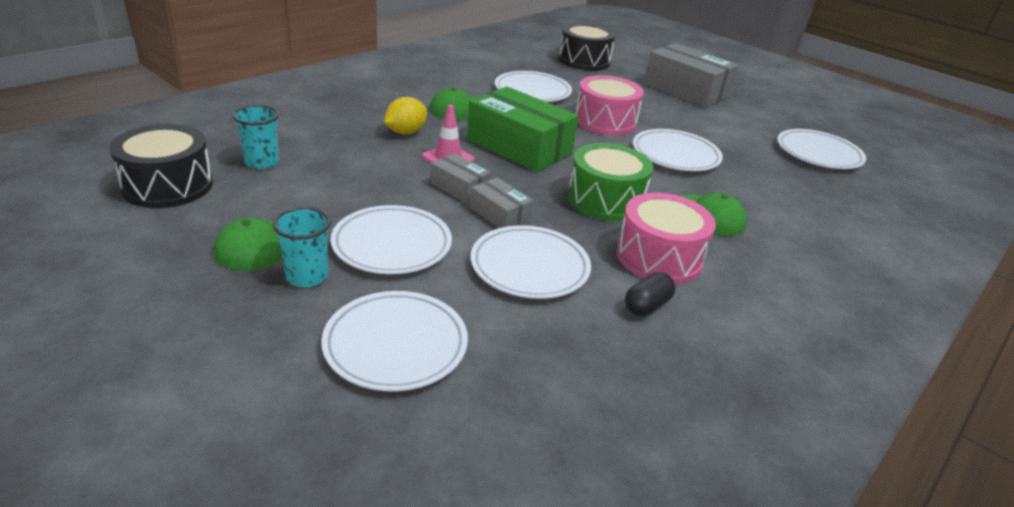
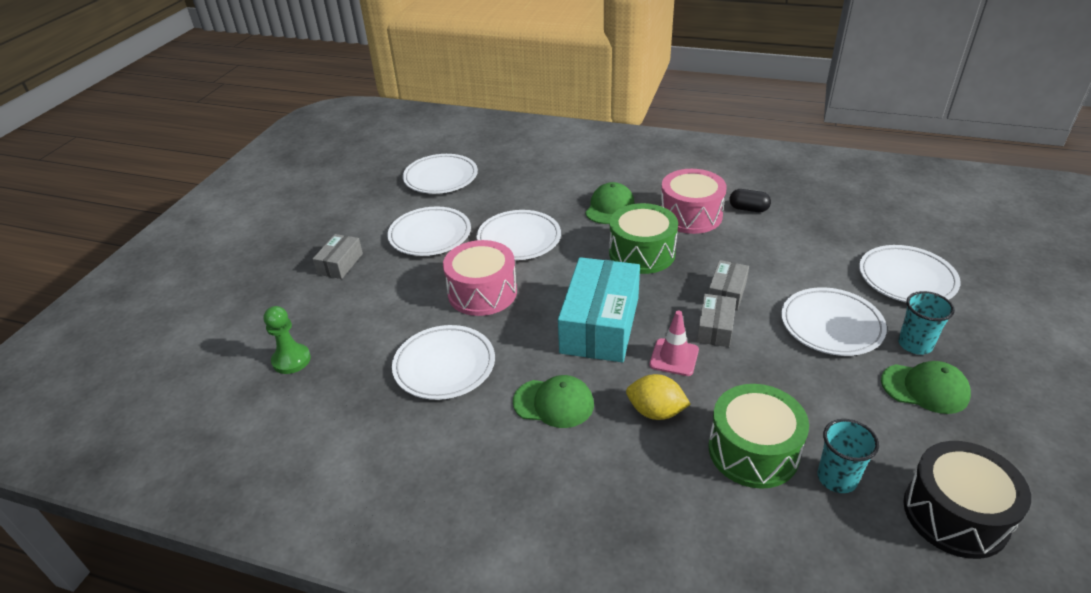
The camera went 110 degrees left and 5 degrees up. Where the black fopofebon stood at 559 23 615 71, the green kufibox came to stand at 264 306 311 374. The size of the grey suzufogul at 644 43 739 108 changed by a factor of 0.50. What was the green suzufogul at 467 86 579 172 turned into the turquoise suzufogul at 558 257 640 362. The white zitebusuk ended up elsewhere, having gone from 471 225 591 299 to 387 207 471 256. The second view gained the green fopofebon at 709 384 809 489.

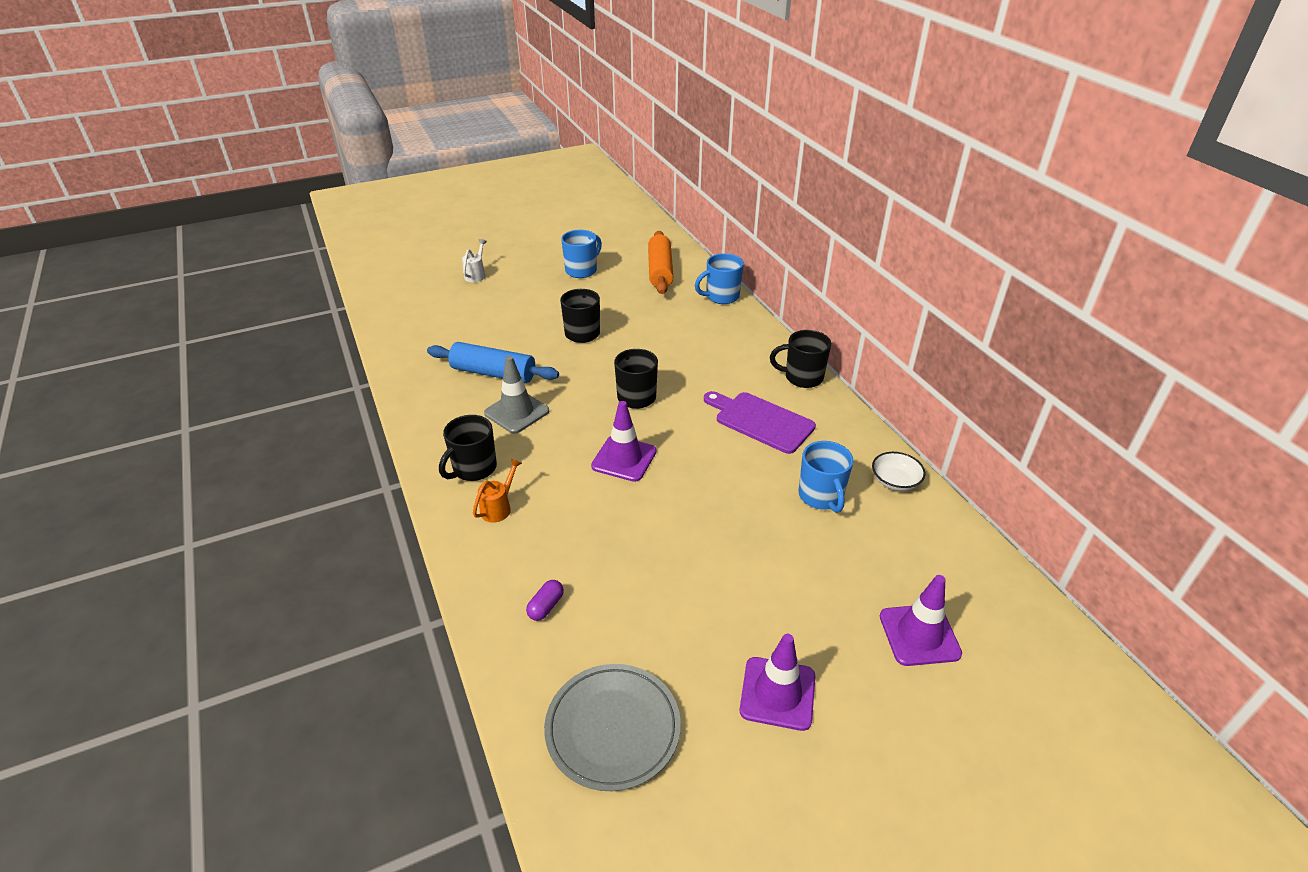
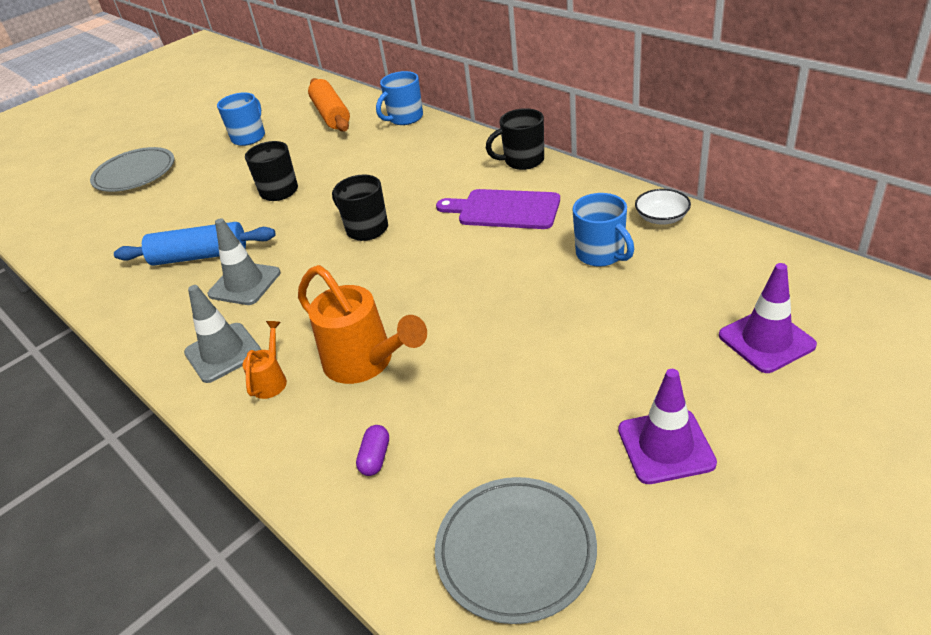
The camera went 15 degrees left and 0 degrees up. Where the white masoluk stood at 462 239 487 282, the grey zitebusuk came to stand at 90 147 174 192. The second view lost the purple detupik at 591 401 656 482. Where the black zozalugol stood at 439 415 497 481, the grey detupik came to stand at 184 285 261 383. The second view gained the orange masoluk at 298 265 427 384.

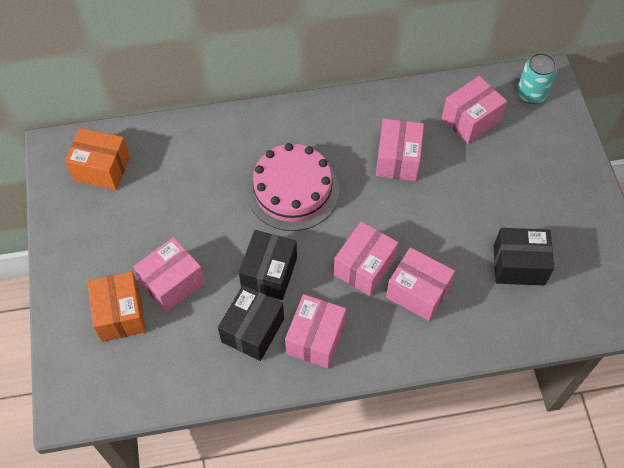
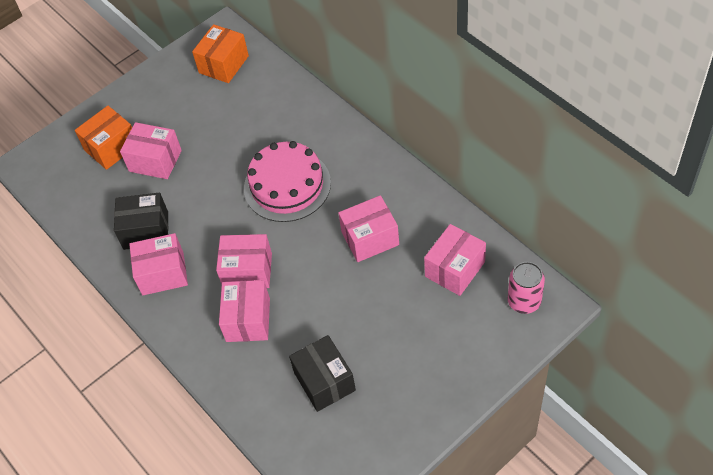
The camera went 65 degrees right and 5 degrees down. What was the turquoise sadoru at 517 53 557 104 turned into the pink sadoru at 507 262 545 314. The pink suzufogul at 442 76 507 144 ended up facing another way, 75 degrees counterclockwise from before. The orange suzufogul at 65 128 130 190 ended up facing another way, 45 degrees clockwise from before. The second view lost the black suzufogul at 239 230 297 300.

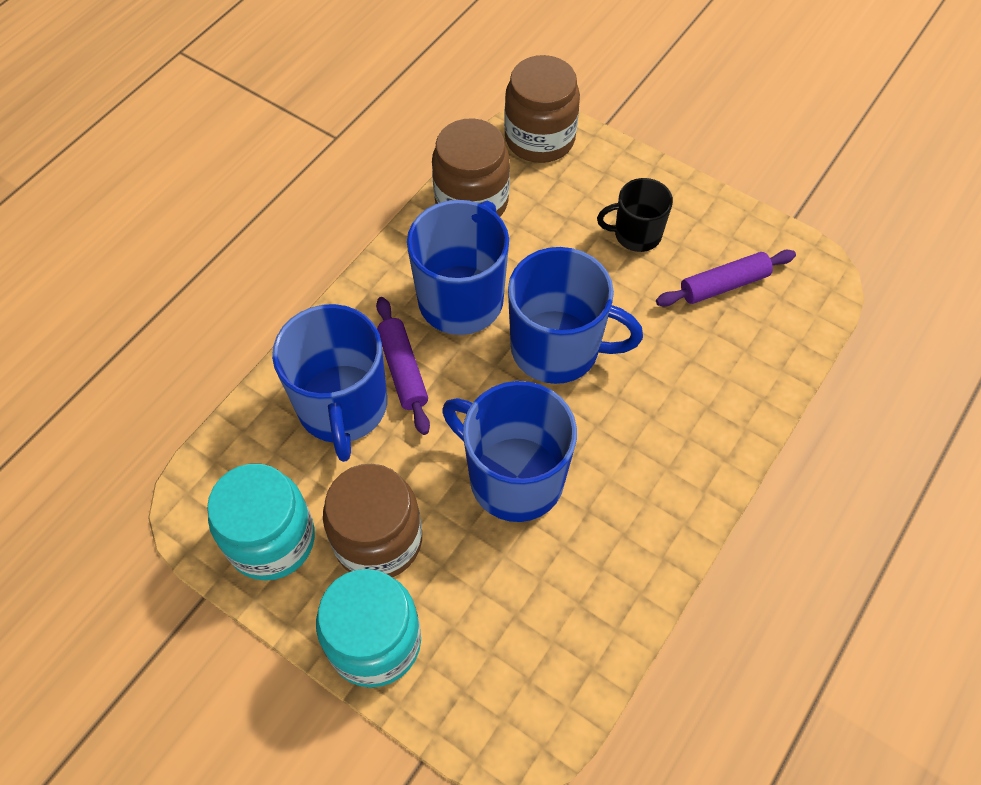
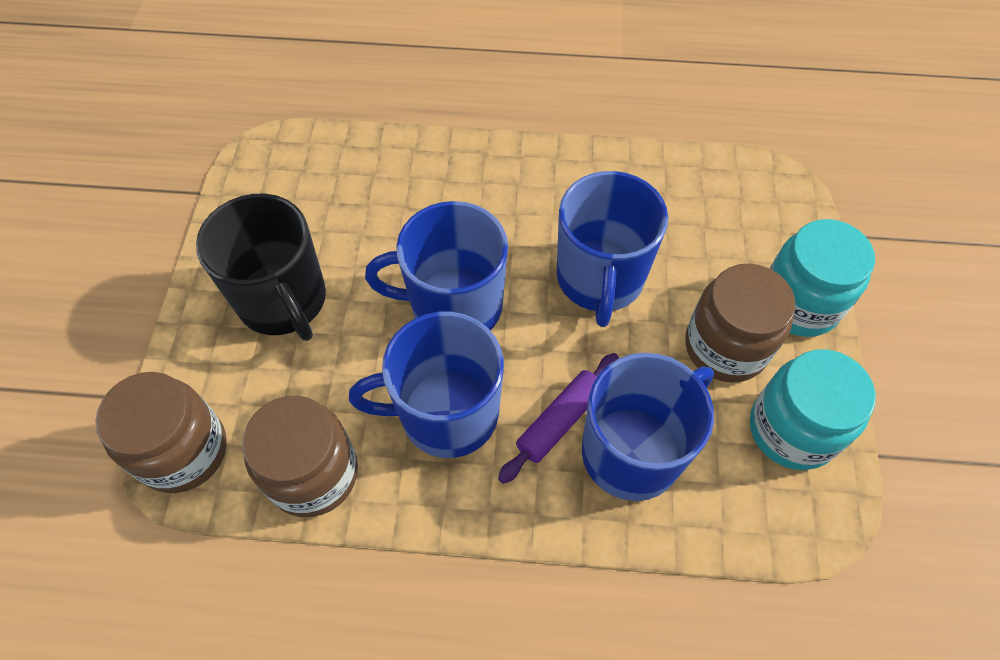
The camera went 120 degrees left and 0 degrees up. The size of the black zozalugol at 597 178 673 252 changed by a factor of 1.75. The blue zozalugol at 508 247 643 384 ended up facing another way, 75 degrees counterclockwise from before. The second view lost the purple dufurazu at 656 249 796 307.

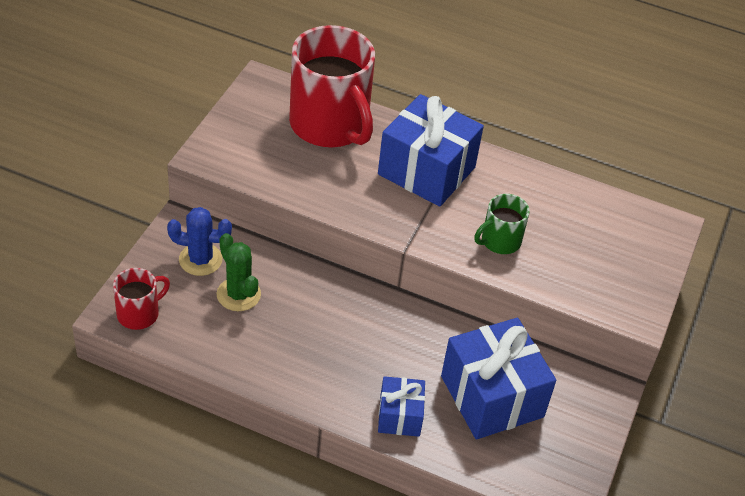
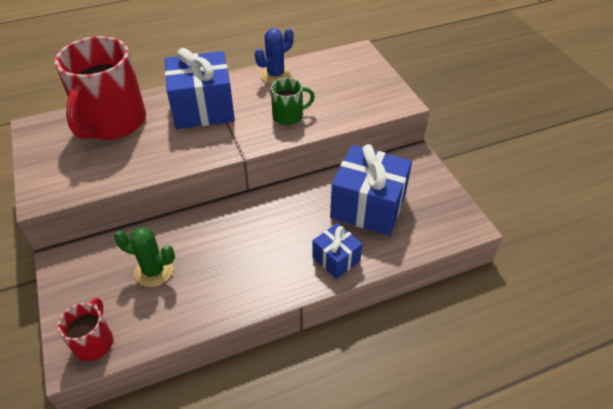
The camera went 40 degrees left and 0 degrees up. The red zozalugol at 289 25 375 148 ended up facing another way, 90 degrees clockwise from before. The green zozalugol at 474 194 530 254 ended up facing another way, 120 degrees counterclockwise from before. The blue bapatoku ended up elsewhere, having gone from 167 207 232 276 to 255 28 294 84.

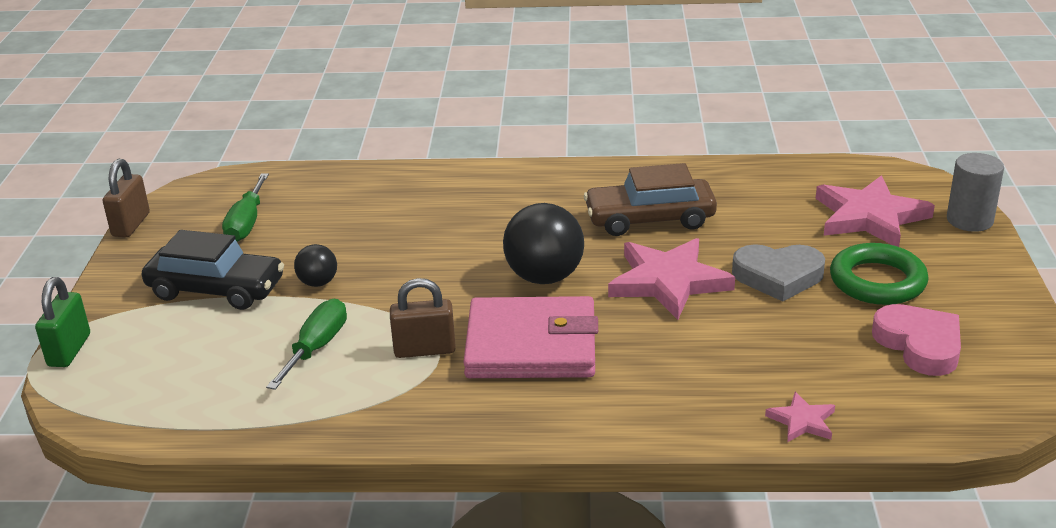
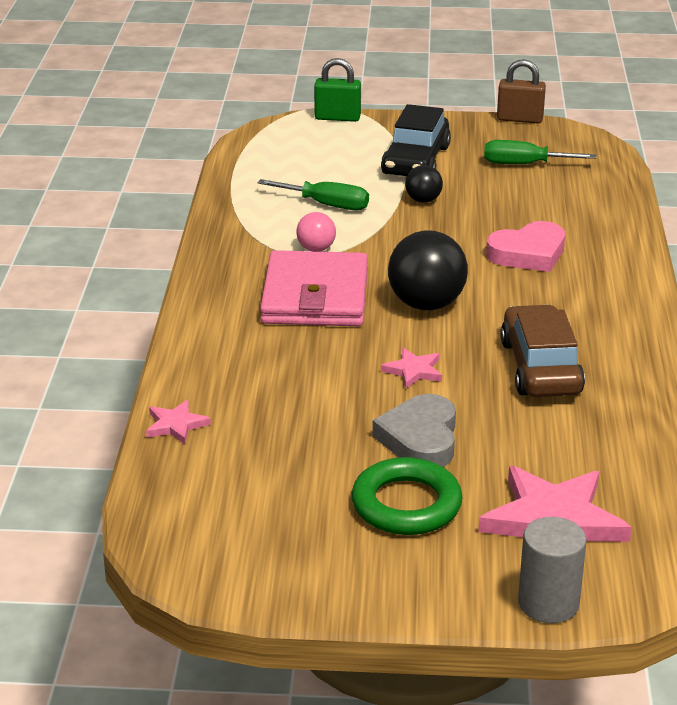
The camera went 90 degrees right and 0 degrees up. The size of the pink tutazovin at 608 238 735 320 changed by a factor of 0.48. Where the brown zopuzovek stood at 390 278 456 358, the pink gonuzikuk came to stand at 296 212 336 252. The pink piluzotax ended up elsewhere, having gone from 872 304 961 376 to 486 221 565 272.

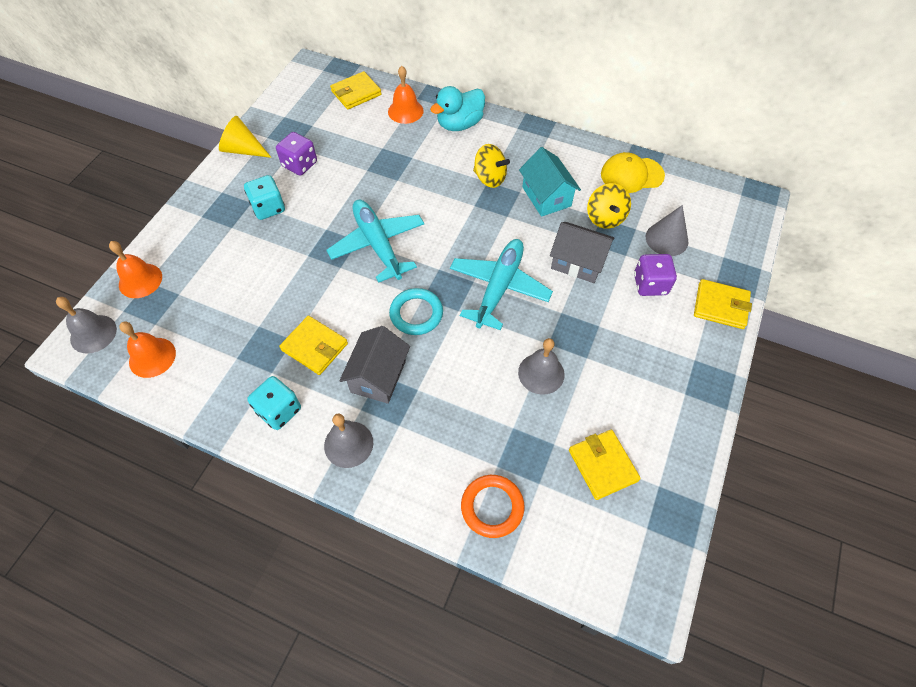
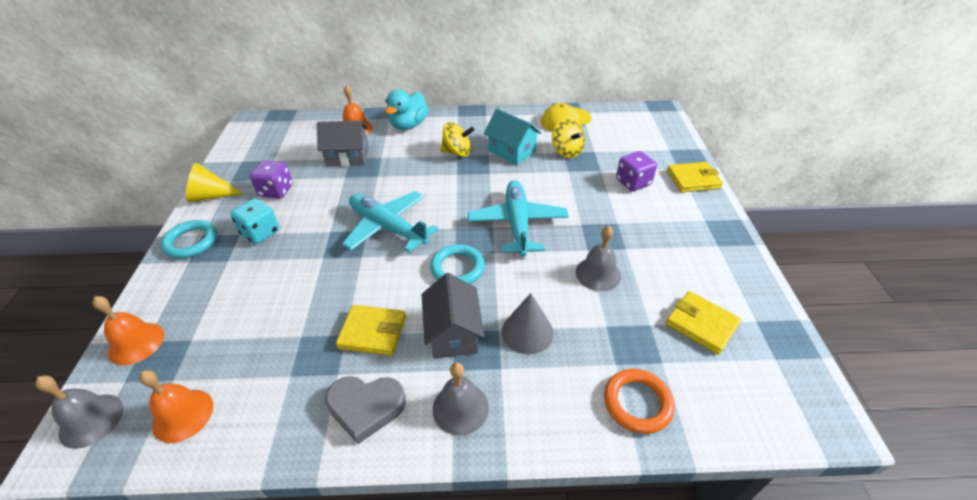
The camera went 25 degrees left and 15 degrees down. The second view lost the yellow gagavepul at 330 71 382 109. The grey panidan ended up elsewhere, having gone from 646 205 688 256 to 502 293 554 354. The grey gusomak ended up elsewhere, having gone from 550 222 614 283 to 317 121 369 166. Where the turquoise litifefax stood at 247 376 301 430, the grey piluzotax came to stand at 325 376 406 444. The second view gained the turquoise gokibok at 161 220 217 258.

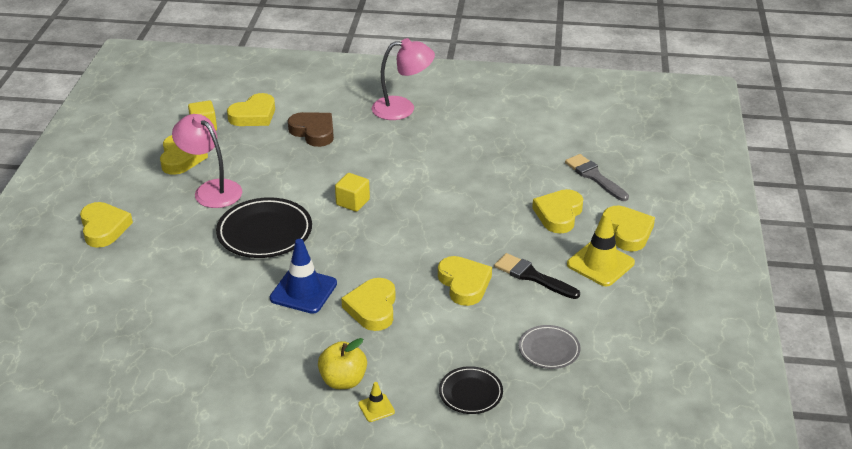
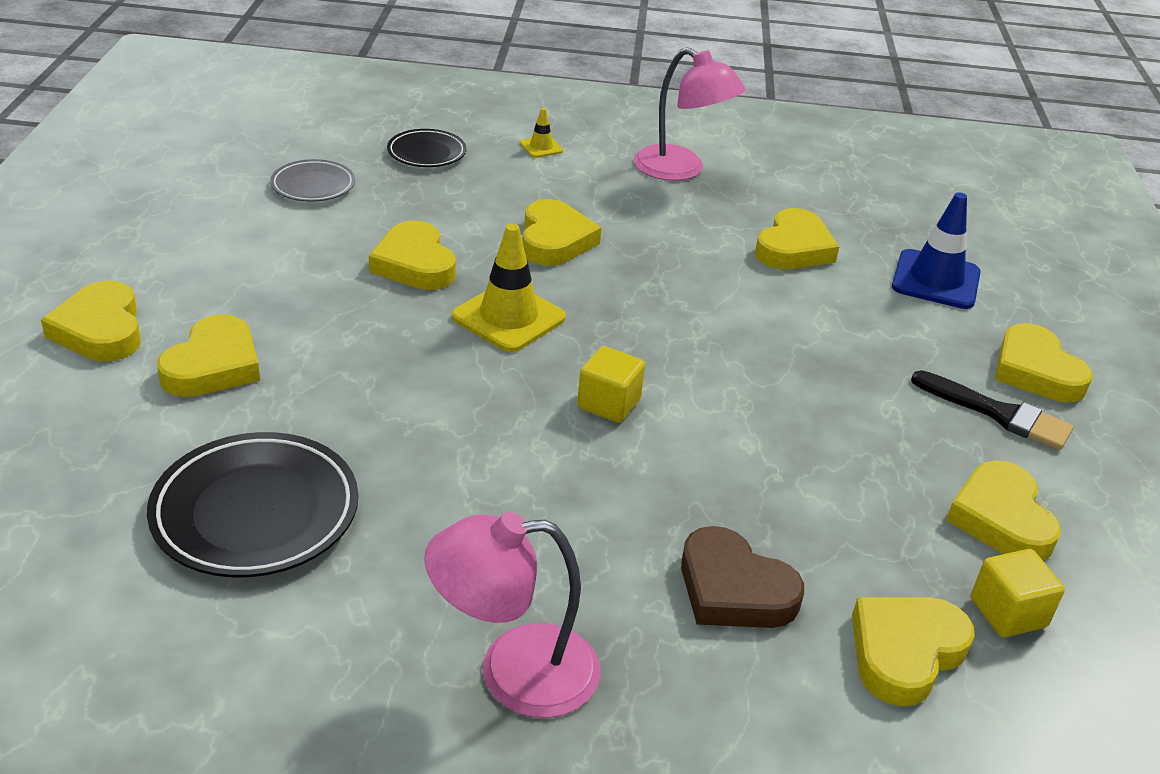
The camera went 175 degrees right and 0 degrees up. The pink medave ended up elsewhere, having gone from 172 114 242 208 to 634 47 745 181. The second view lost the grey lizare at 565 154 629 201. The black zitebusuk ended up elsewhere, having gone from 216 197 312 258 to 147 432 358 577. The yellow detupik ended up elsewhere, having gone from 567 212 635 287 to 451 224 566 352. The blue detupik ended up elsewhere, having gone from 270 239 337 314 to 892 192 981 309. The black lizare ended up elsewhere, having gone from 494 253 580 299 to 911 370 1073 450. The second view lost the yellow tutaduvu at 318 338 367 389. The second view gained the yellow piluzotax at 755 208 839 270.

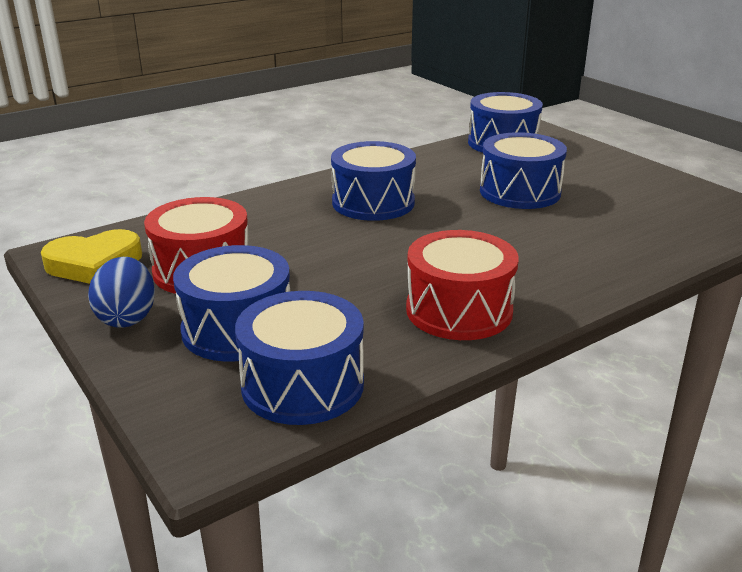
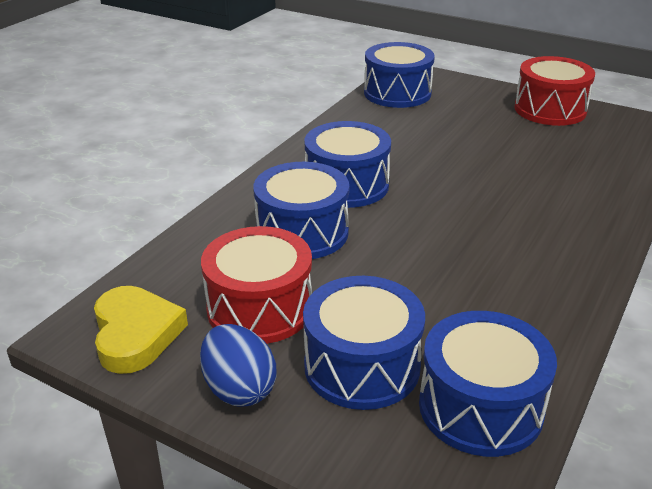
The camera went 25 degrees left and 5 degrees up. The blue fopofebon ended up elsewhere, having gone from 480 132 567 209 to 253 162 349 259. The yellow piluzotax at 41 229 142 284 ended up facing another way, 60 degrees counterclockwise from before. The red fopofebon ended up elsewhere, having gone from 406 230 519 340 to 514 56 595 126.

